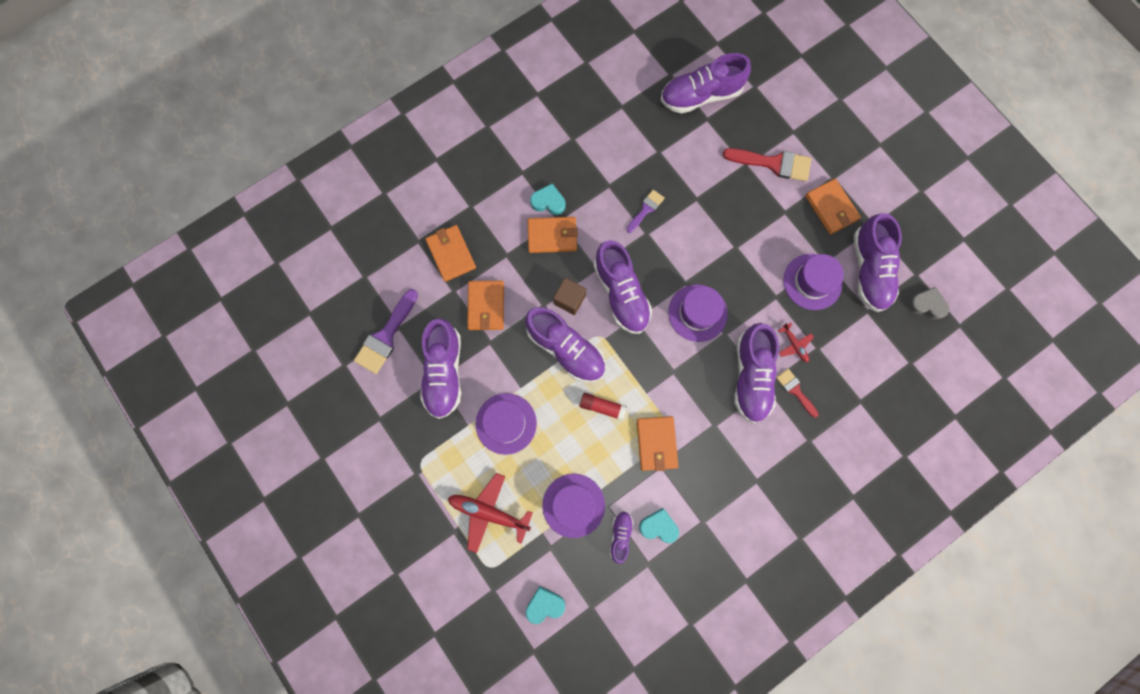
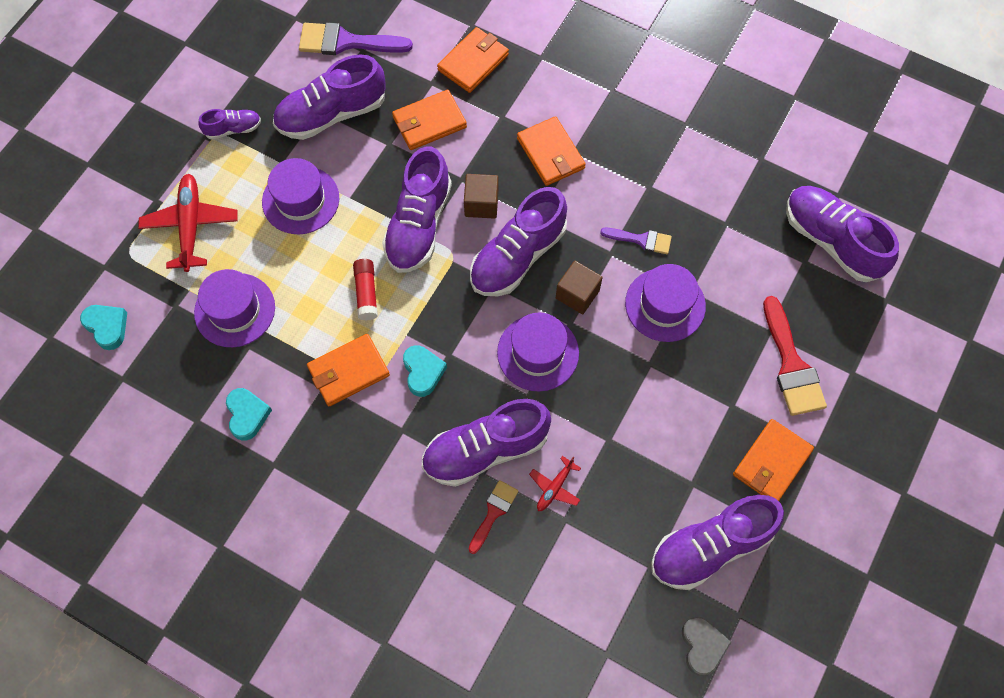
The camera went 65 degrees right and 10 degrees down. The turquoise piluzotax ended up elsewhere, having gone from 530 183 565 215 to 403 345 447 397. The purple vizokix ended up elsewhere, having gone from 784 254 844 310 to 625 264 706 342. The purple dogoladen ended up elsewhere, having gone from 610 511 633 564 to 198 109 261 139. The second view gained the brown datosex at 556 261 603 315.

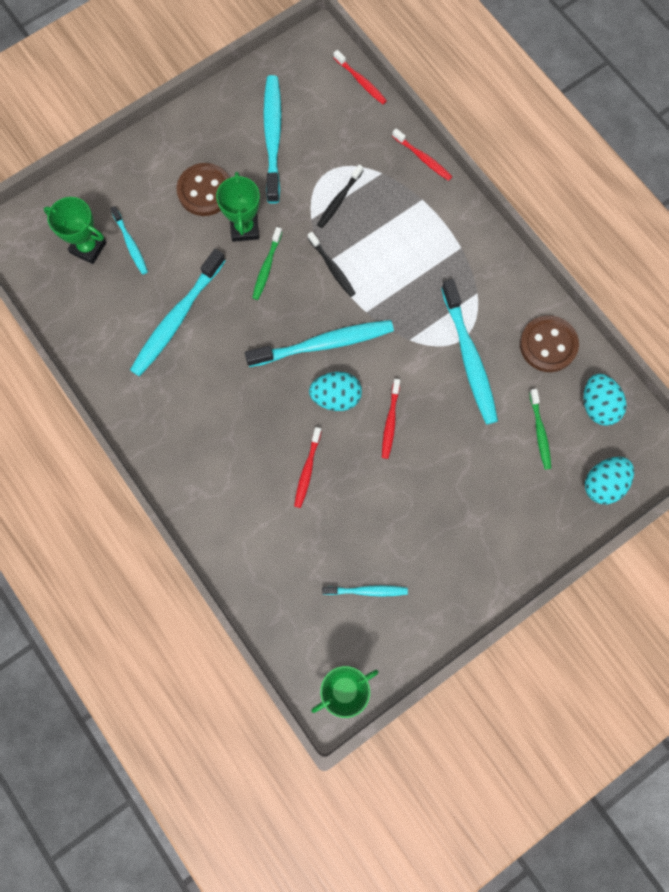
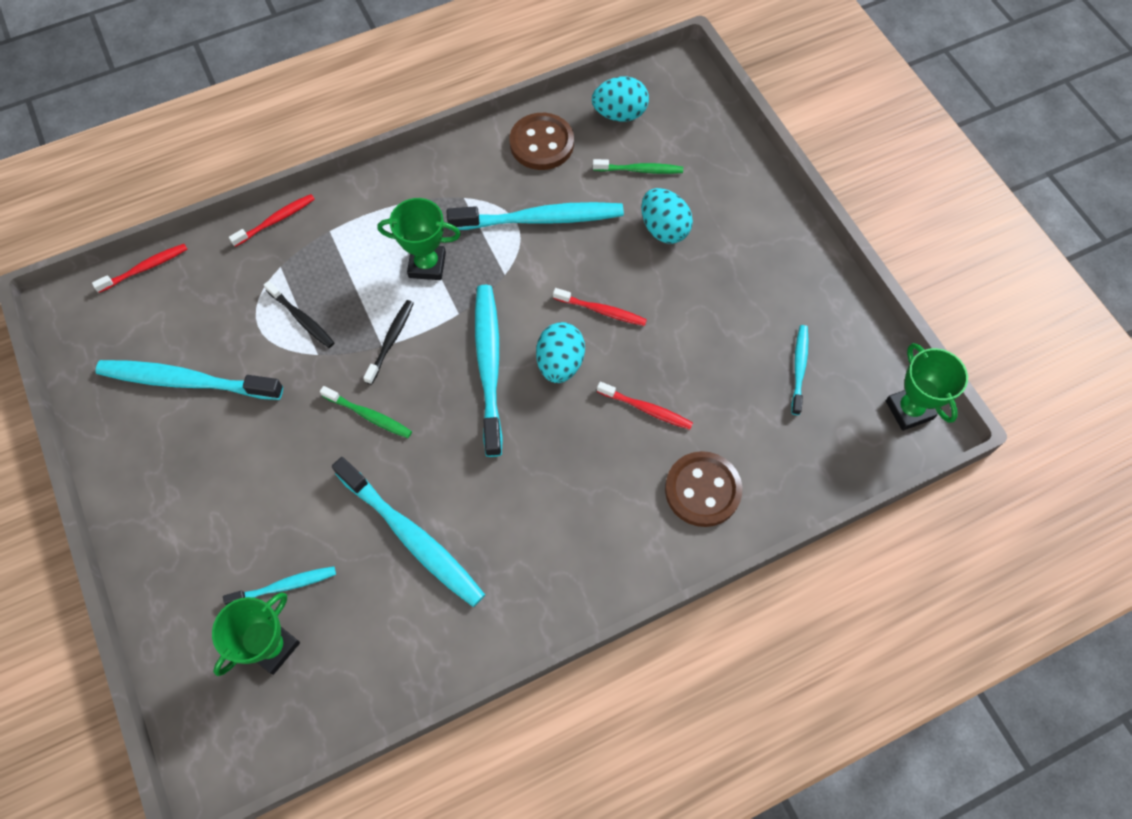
The camera went 80 degrees left and 10 degrees down. The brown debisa ended up elsewhere, having gone from 177 163 230 216 to 665 451 742 527. The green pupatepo ended up elsewhere, having gone from 216 172 260 242 to 378 198 461 280. The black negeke at 308 232 356 297 ended up facing another way, 45 degrees counterclockwise from before. The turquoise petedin ended up elsewhere, having gone from 585 457 634 504 to 641 188 693 244.

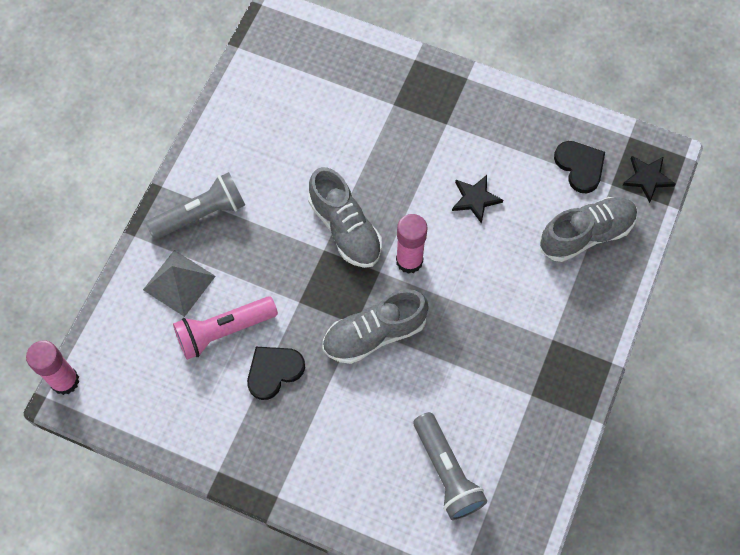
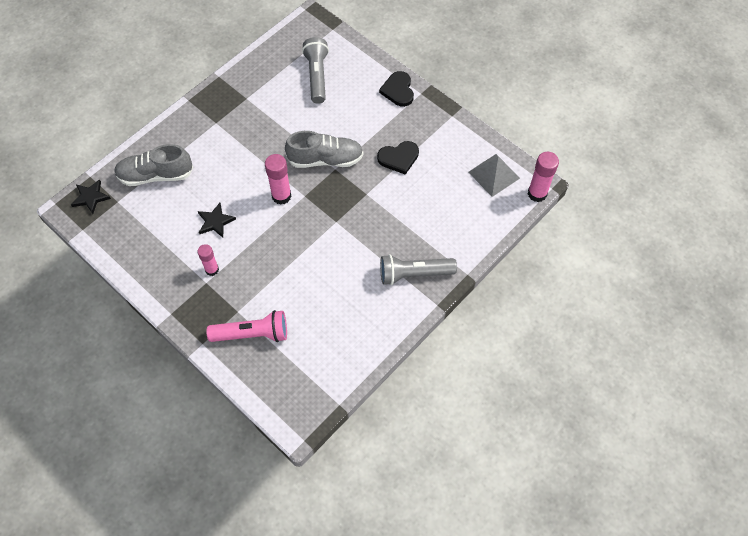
The camera went 160 degrees left and 5 degrees down. The black piluzotax ended up elsewhere, having gone from 554 141 605 193 to 379 71 414 107. The second view lost the grey dogoladen at 308 167 382 268. The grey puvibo ended up elsewhere, having gone from 143 250 216 317 to 469 154 520 197. The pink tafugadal ended up elsewhere, having gone from 173 296 278 360 to 206 310 287 342. The second view gained the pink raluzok at 197 244 219 276.

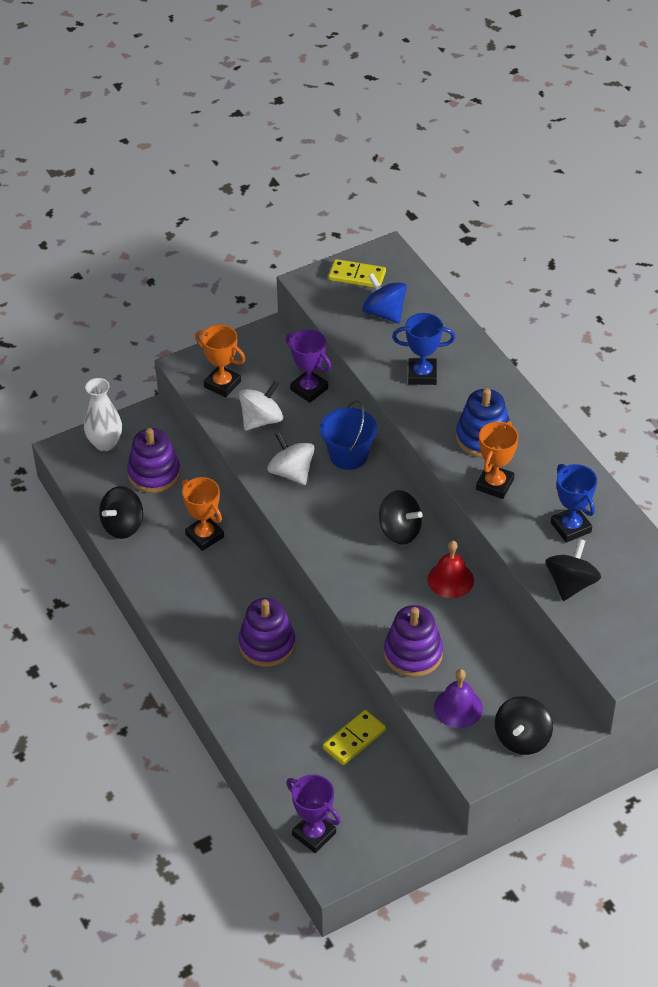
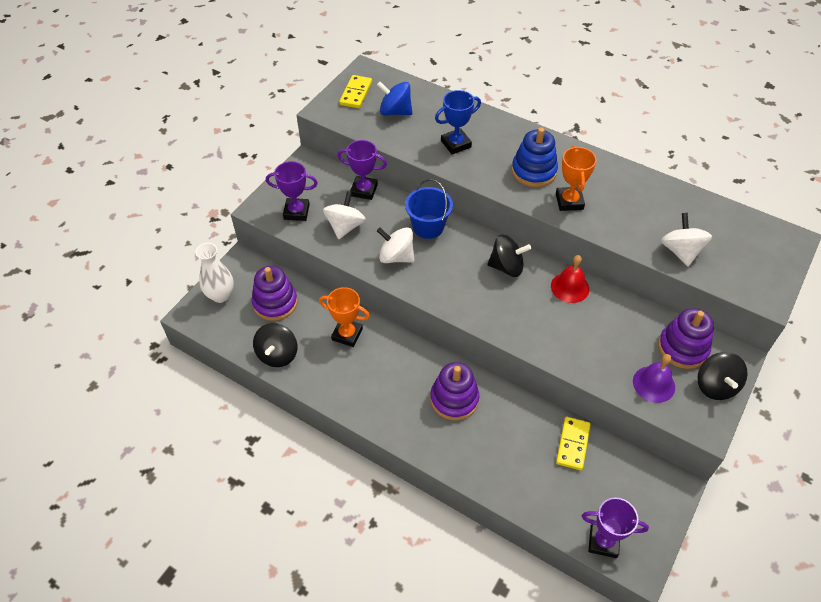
The camera went 30 degrees left and 5 degrees up. The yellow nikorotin at 328 259 386 288 ended up facing another way, 60 degrees counterclockwise from before. What was the orange pupatepo at 195 325 245 397 turned into the purple pupatepo at 266 161 318 221. The second view lost the blue pupatepo at 551 464 597 543. What was the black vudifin at 545 539 601 601 turned into the white vudifin at 661 213 712 266. The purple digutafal ended up elsewhere, having gone from 384 605 443 677 to 658 308 714 369.

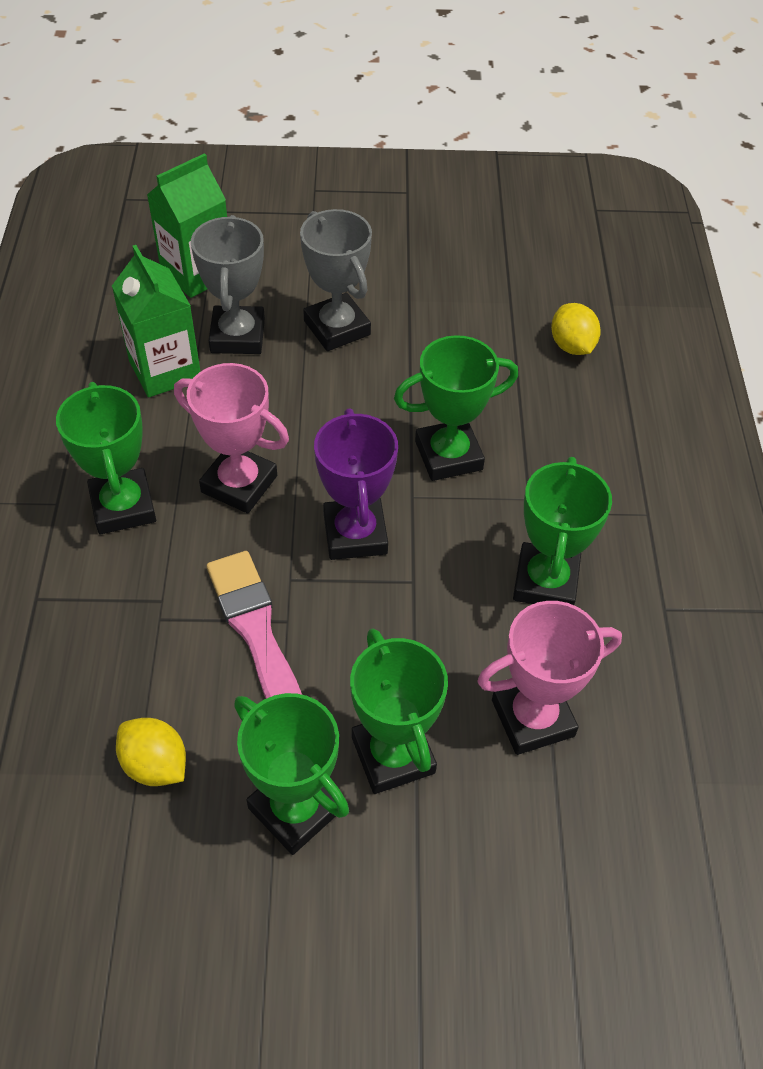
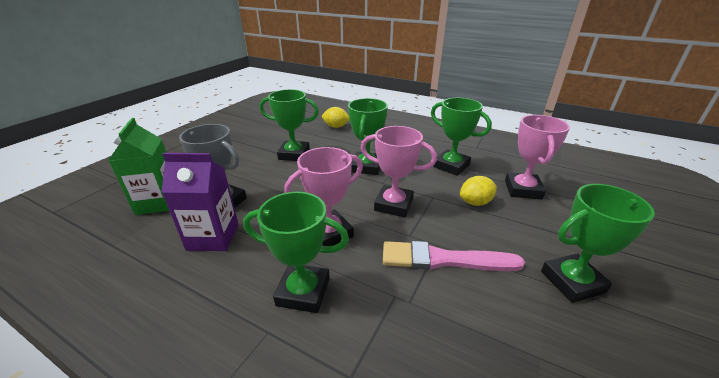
The camera went 60 degrees left and 20 degrees down. The second view lost the grey pupatepo at 300 209 372 351. What was the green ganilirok at 112 245 201 397 turned into the purple ganilirok at 162 153 239 251. What was the purple pupatepo at 314 408 398 560 turned into the pink pupatepo at 361 126 437 217. The green pupatepo ended up elsewhere, having gone from 350 628 448 794 to 259 89 319 161. The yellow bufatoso ended up elsewhere, having gone from 116 718 186 786 to 460 176 497 206.

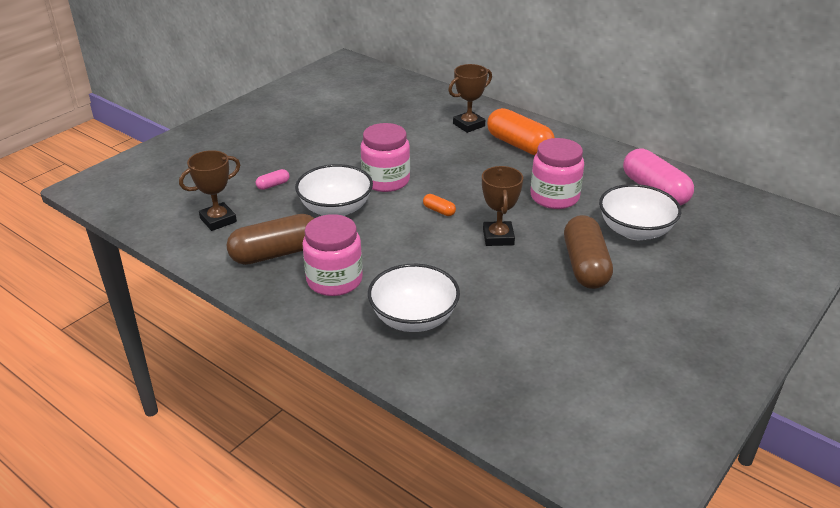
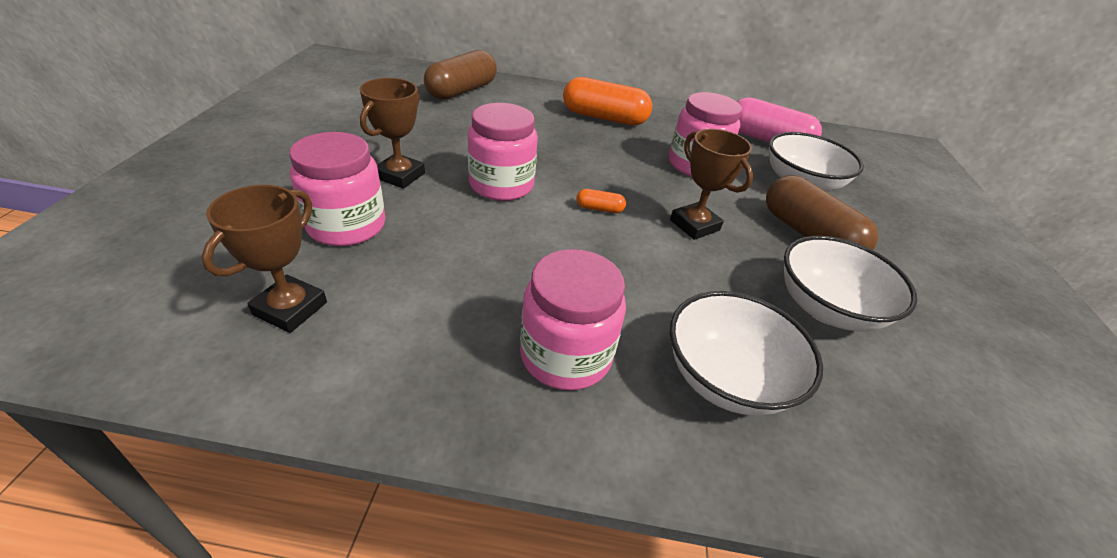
The camera went 35 degrees left and 5 degrees up. The brown pupatepo ended up elsewhere, having gone from 448 64 492 133 to 360 78 425 189. The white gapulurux ended up elsewhere, having gone from 295 164 373 216 to 784 236 917 332. Where the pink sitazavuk stood at 256 169 289 190, the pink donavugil came to stand at 289 132 385 246. The brown sitazavuk ended up elsewhere, having gone from 226 214 315 265 to 424 50 497 100.

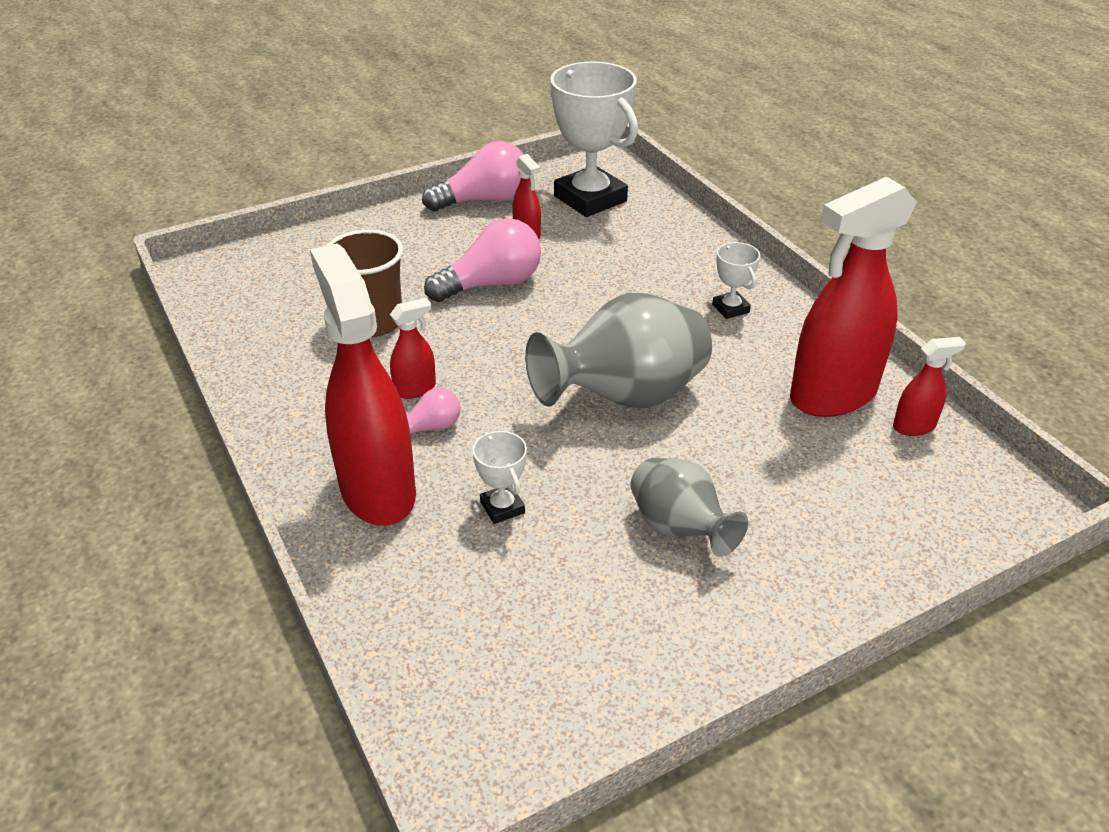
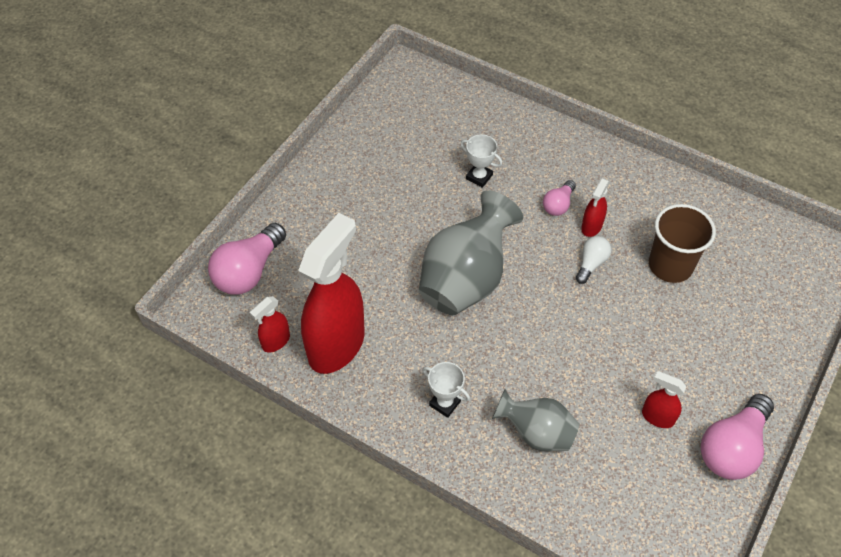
The camera went 150 degrees right and 15 degrees up. The second view lost the white pupatepo at 550 61 638 217. The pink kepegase ended up elsewhere, having gone from 424 218 541 302 to 208 223 286 295. The second view lost the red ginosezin at 310 243 416 526. The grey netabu ended up elsewhere, having gone from 630 458 748 557 to 492 389 580 451. The second view gained the white kepegase at 576 236 611 284.

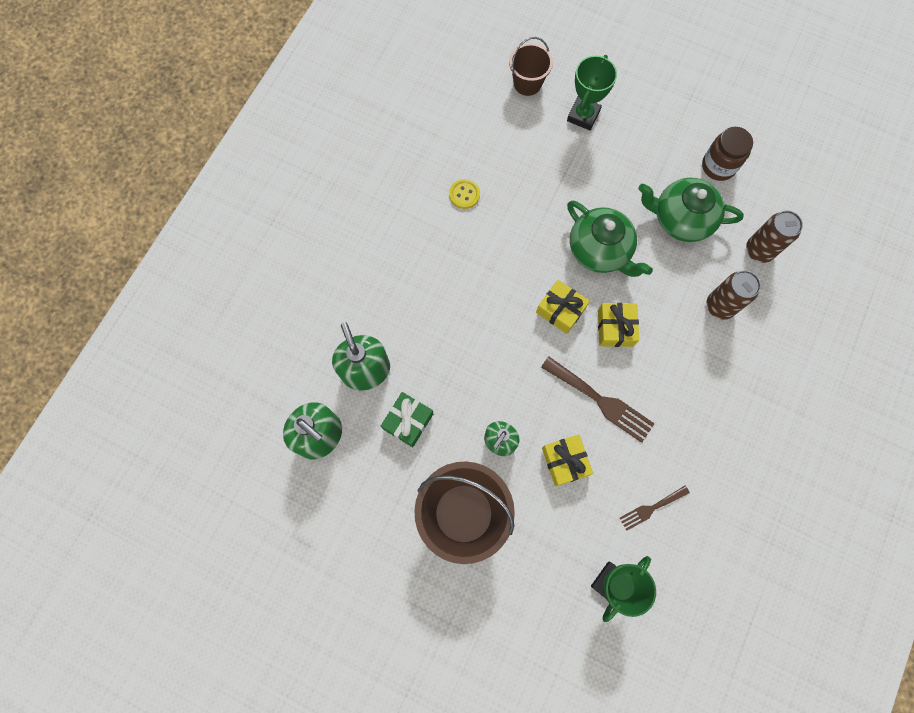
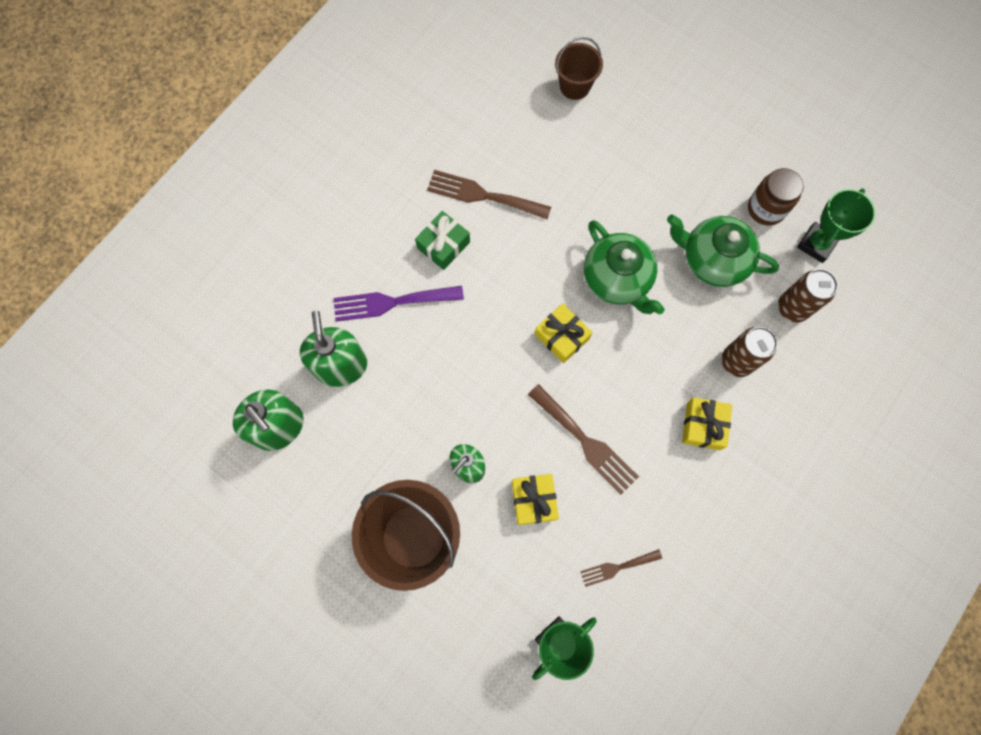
The camera went 10 degrees right and 0 degrees up. The green pupatepo ended up elsewhere, having gone from 567 55 617 130 to 797 188 875 263. Where the yellow debisa stood at 449 179 480 209, the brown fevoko came to stand at 427 170 551 219. The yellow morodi ended up elsewhere, having gone from 598 303 639 347 to 682 397 732 450. The green morodi ended up elsewhere, having gone from 381 392 433 447 to 415 211 470 270. The second view gained the purple fevoko at 333 286 464 322.

